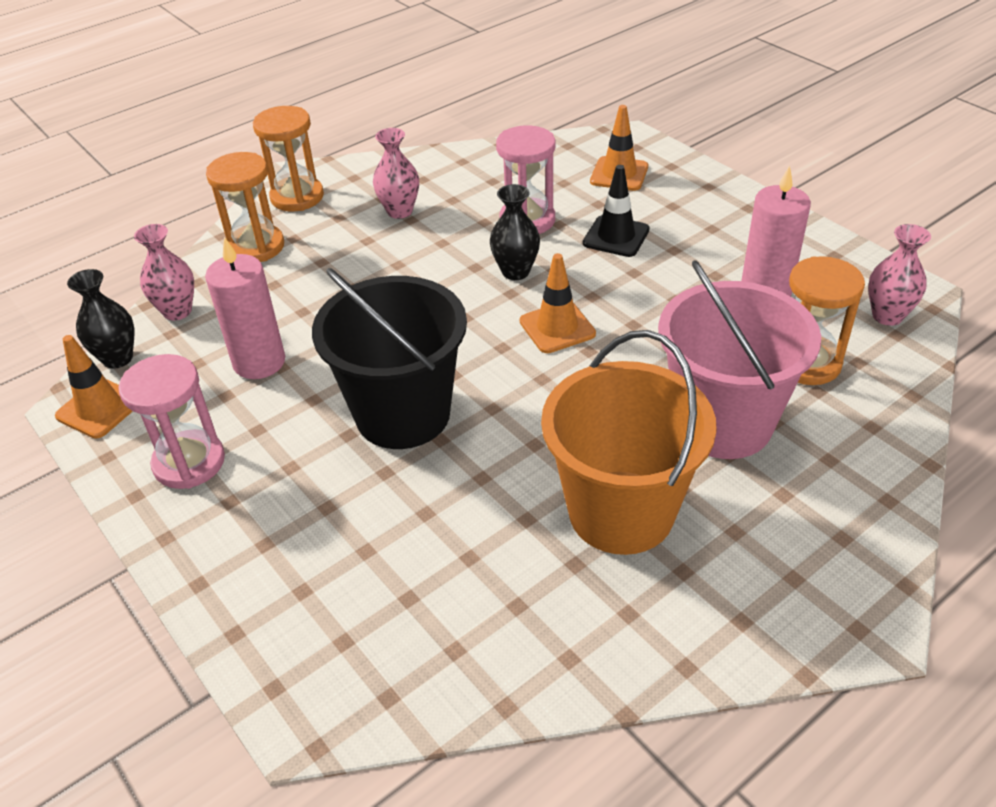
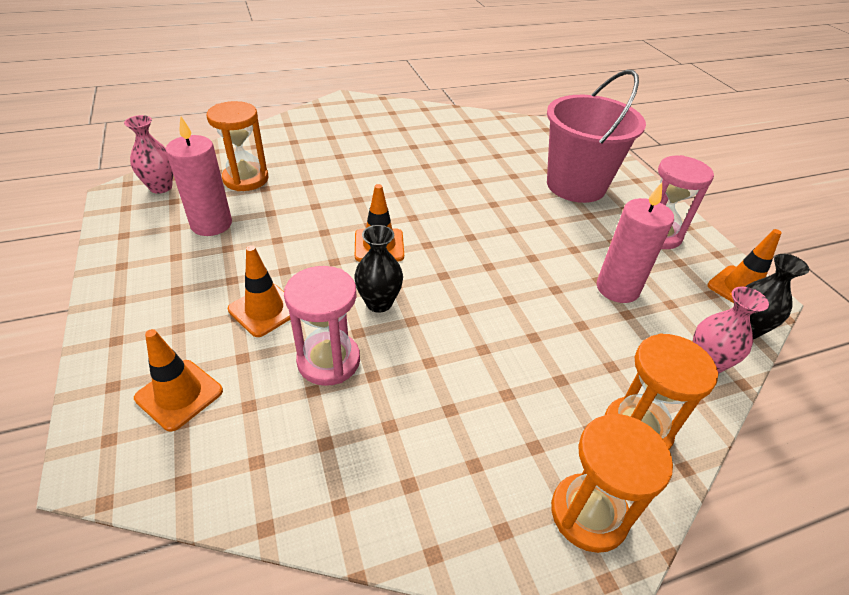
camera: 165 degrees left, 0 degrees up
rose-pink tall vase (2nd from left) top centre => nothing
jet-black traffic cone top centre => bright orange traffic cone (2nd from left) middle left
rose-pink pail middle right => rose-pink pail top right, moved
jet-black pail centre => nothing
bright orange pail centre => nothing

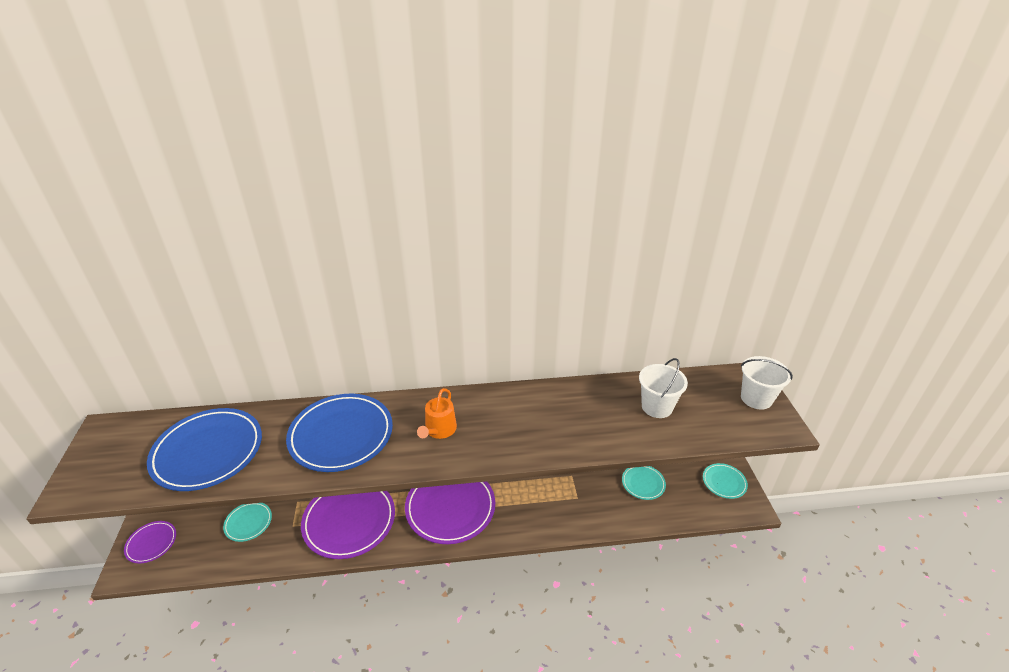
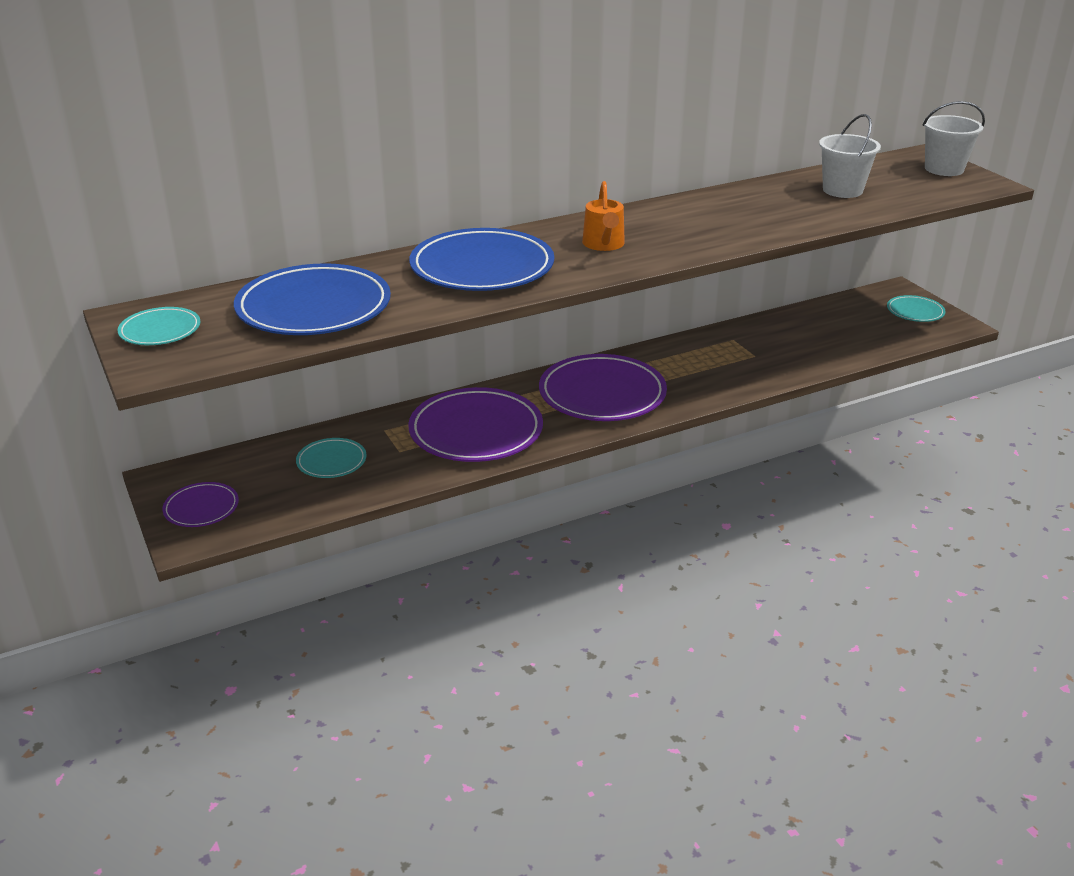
camera: 20 degrees left, 5 degrees down
turquoise flat dish (2nd from left in the first image) bottom centre => turquoise flat dish (1st from left) middle left, moved

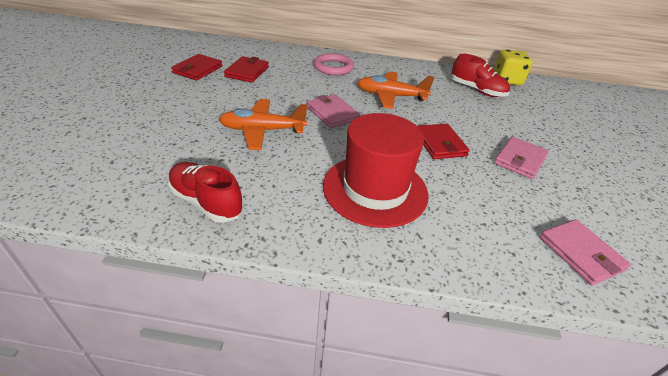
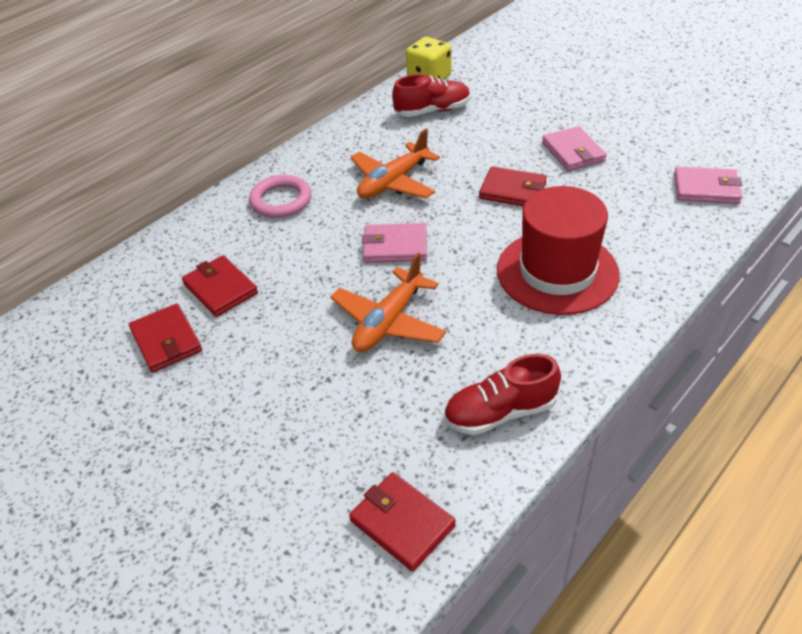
camera: 50 degrees left, 5 degrees up
nothing => scarlet wallet (3rd from left) bottom centre

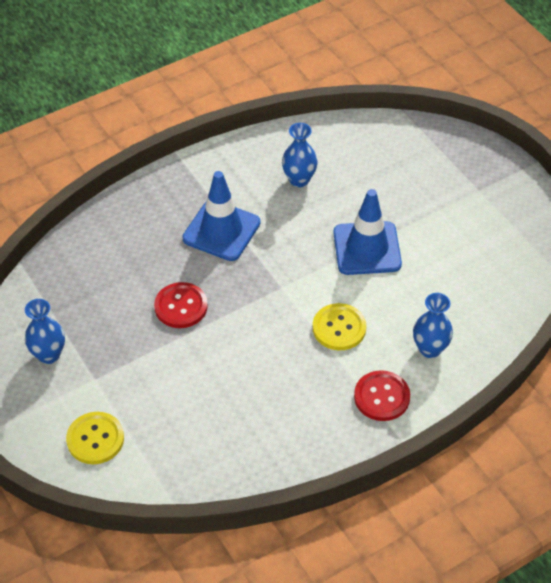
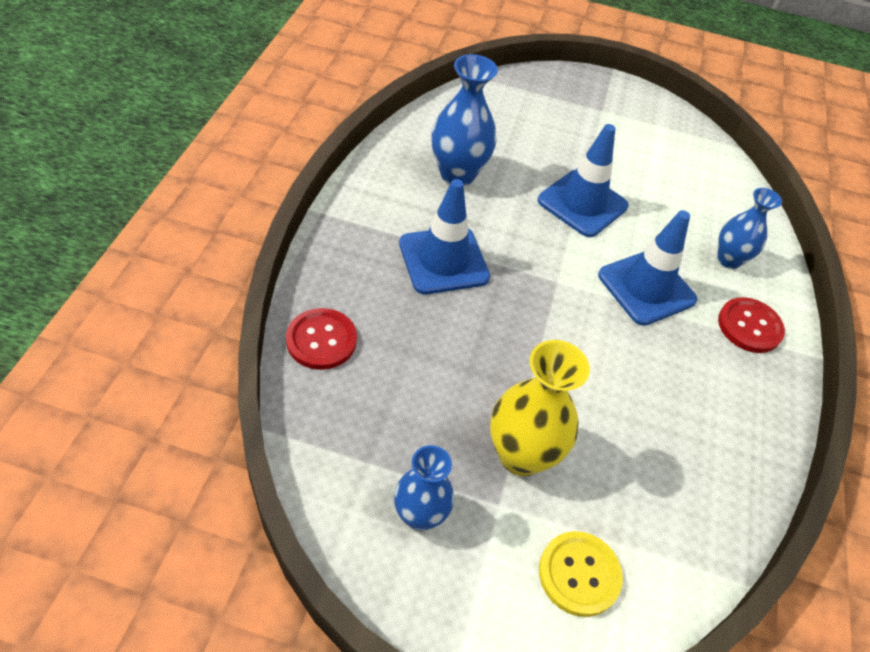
camera: 50 degrees left, 0 degrees up
cobalt tall vase (2nd from left) top centre, x1.52
scarlet button (1st from left) middle left => scarlet button (1st from left) centre, moved
bright yellow button (2nd from left) centre => cobalt traffic cone (3rd from left) middle right
nothing => bright yellow tall vase centre

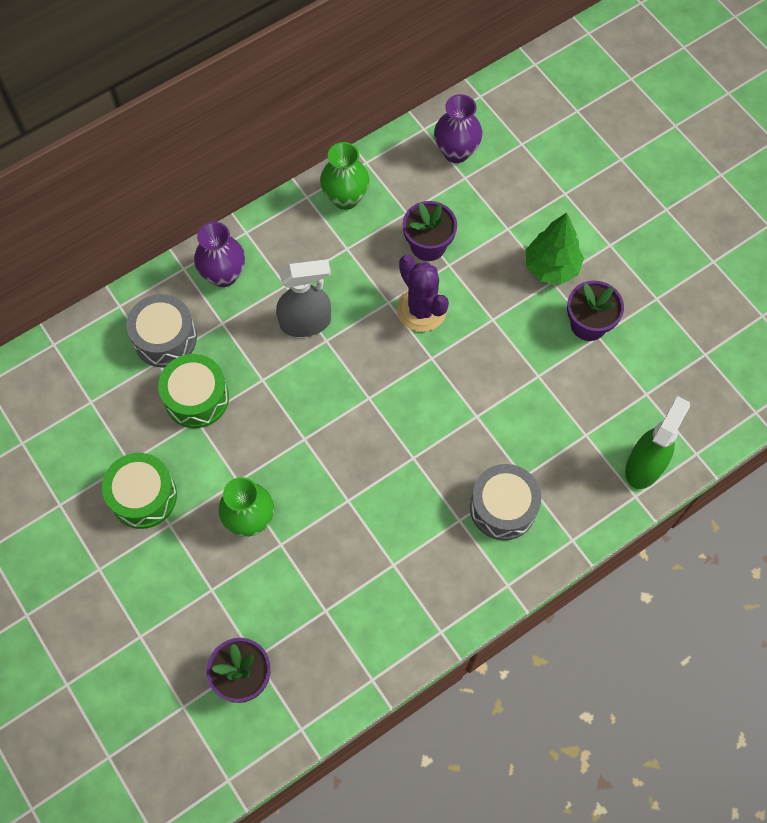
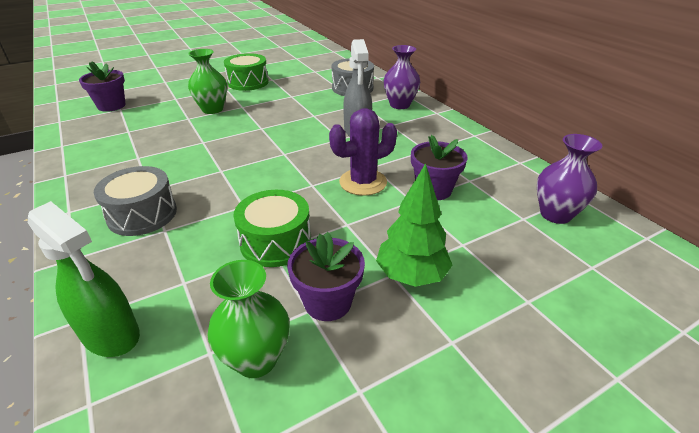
camera: 95 degrees right, 30 degrees down
green tall vase (2nd from left) top centre => green tall vase (2nd from left) bottom centre, moved
green drum (2nd from left) middle left => green drum (2nd from left) centre, moved

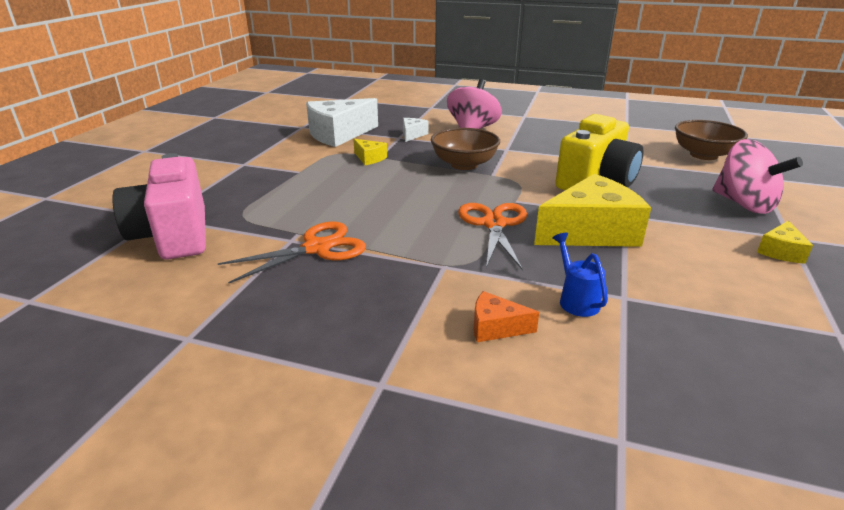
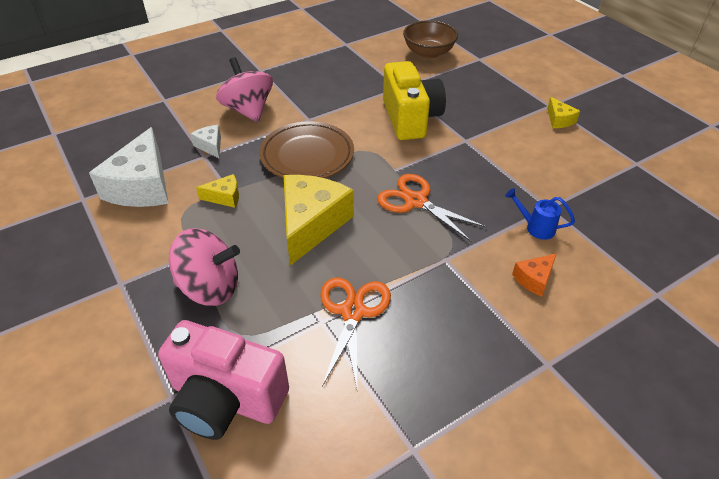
camera: 50 degrees left, 15 degrees up
russet deep dish (1st from left) top centre => russet flat dish top centre
rose-pink spinning top (2nd from left in the first image) middle right => rose-pink spinning top (1st from left) middle left, moved
bright yellow cheese wedge (2nd from left) middle right => bright yellow cheese wedge (2nd from left) centre, moved

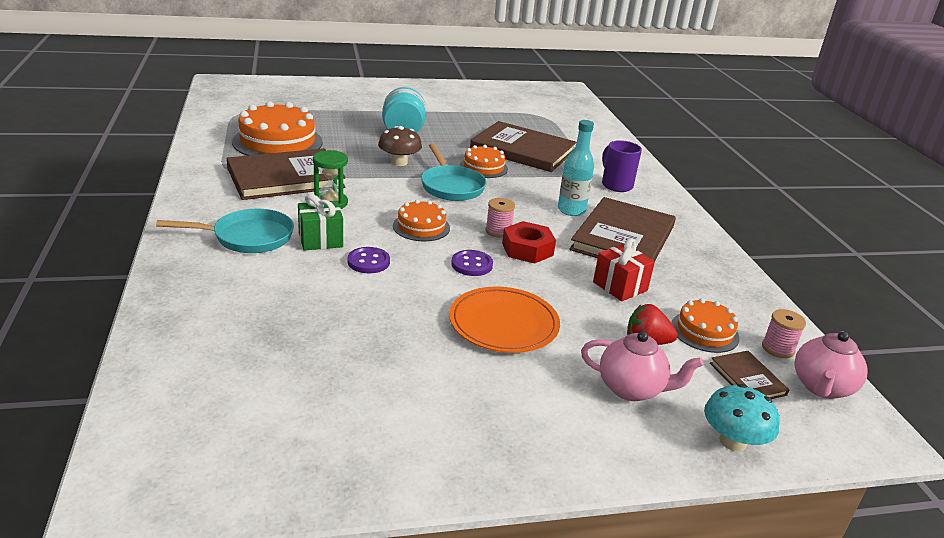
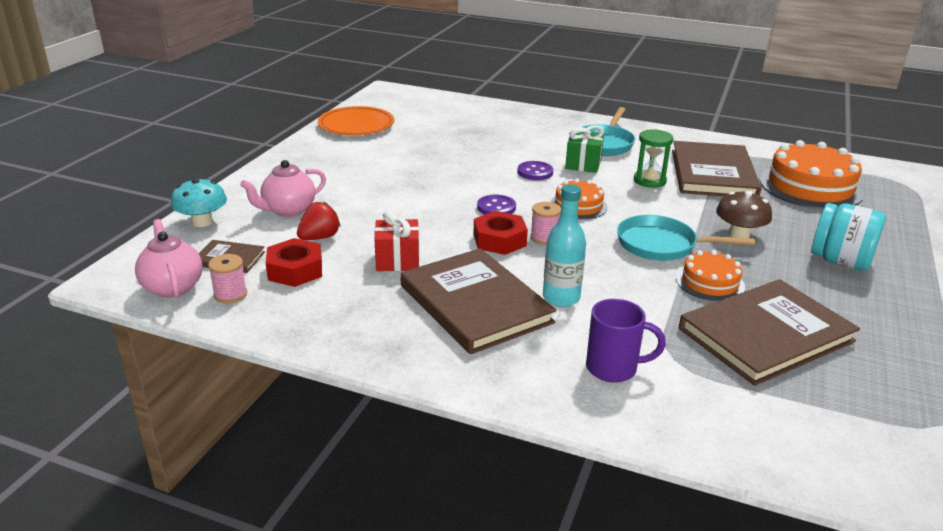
camera: 125 degrees right, 0 degrees up
bright orange flat dish centre => bright orange flat dish top centre, moved
bright orange cake (4th from left) middle right => scarlet hex nut (1st from left) middle left

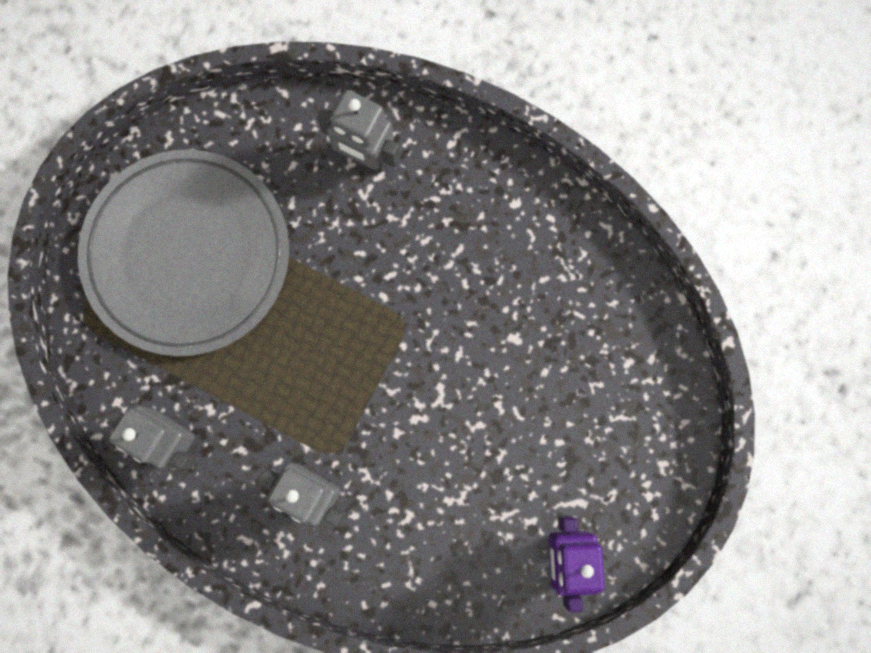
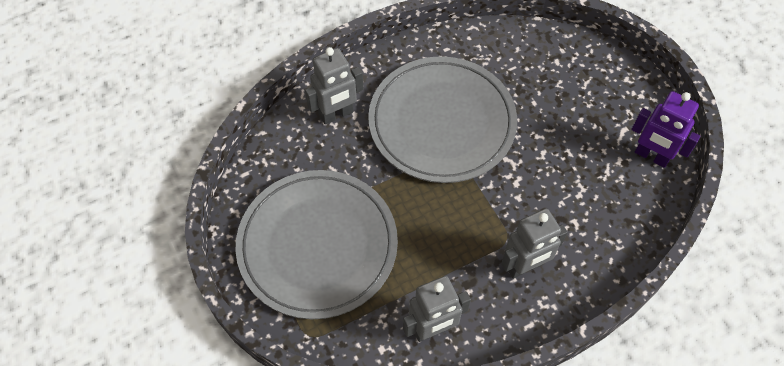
camera: 55 degrees left, 20 degrees down
nothing => gray flat dish (2nd from left) top centre

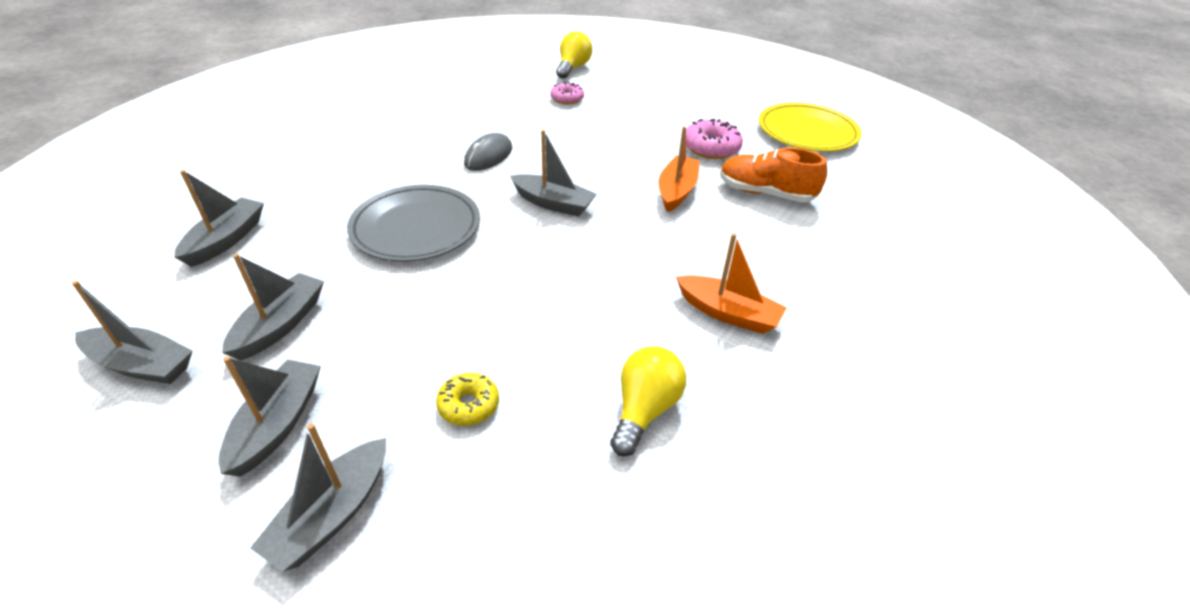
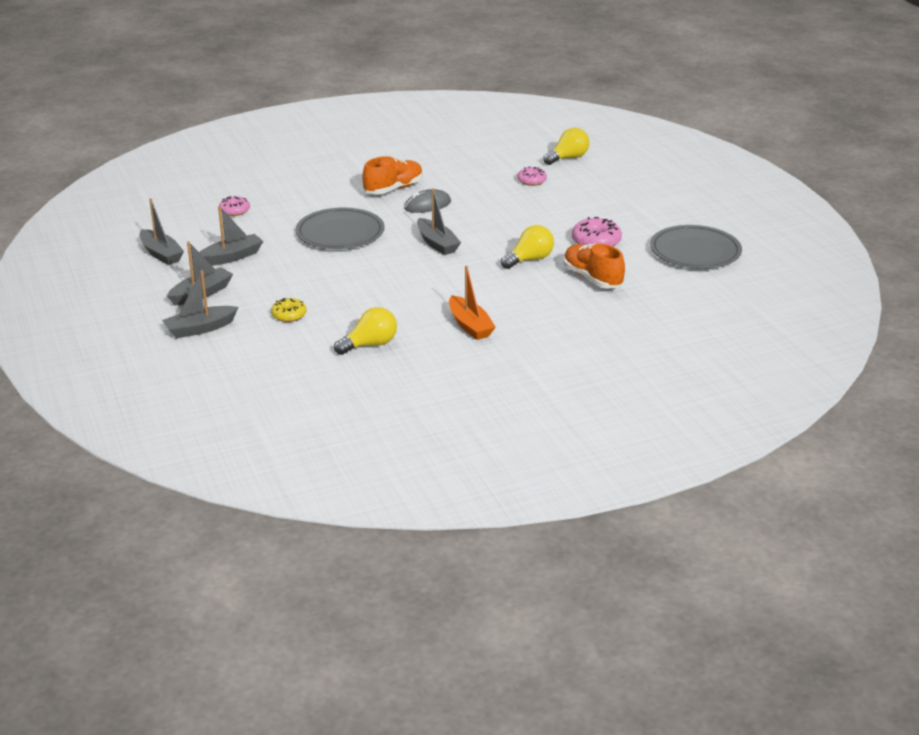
camera: 35 degrees right, 10 degrees down
bright yellow flat dish top right => gray flat dish (2nd from left) middle right
bright orange toy boat (1st from left) top centre => bright yellow light bulb (2nd from left) centre
gray toy boat (2nd from left) middle left => rose-pink donut (1st from left) top left
nothing => bright orange sneaker (1st from left) top centre

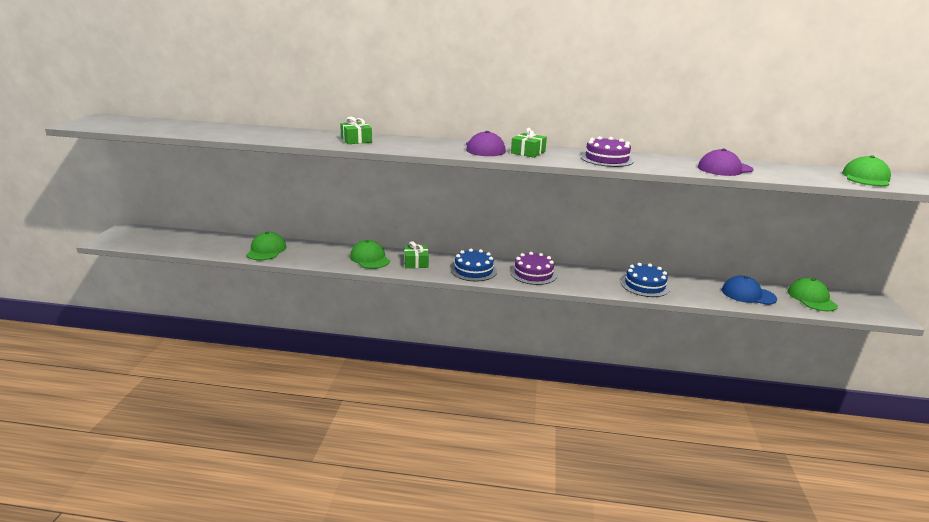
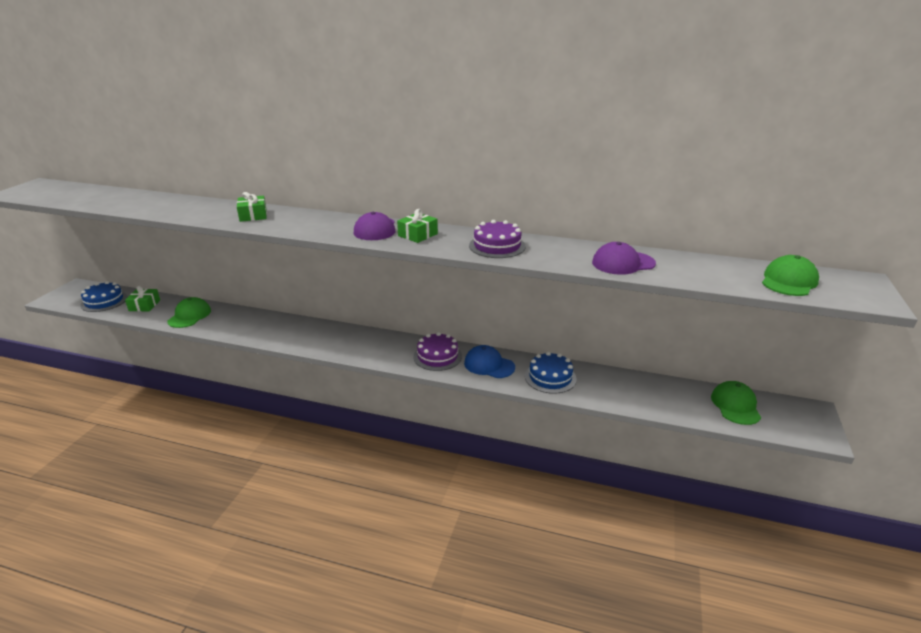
camera: 10 degrees right, 5 degrees up
green baseball cap (2nd from left) centre => nothing
green gift (2nd from left in the first image) centre => green gift (1st from left) middle left, moved
cobalt cake (1st from left) centre => cobalt cake (1st from left) middle left, moved
cobalt baseball cap middle right => cobalt baseball cap centre, moved

